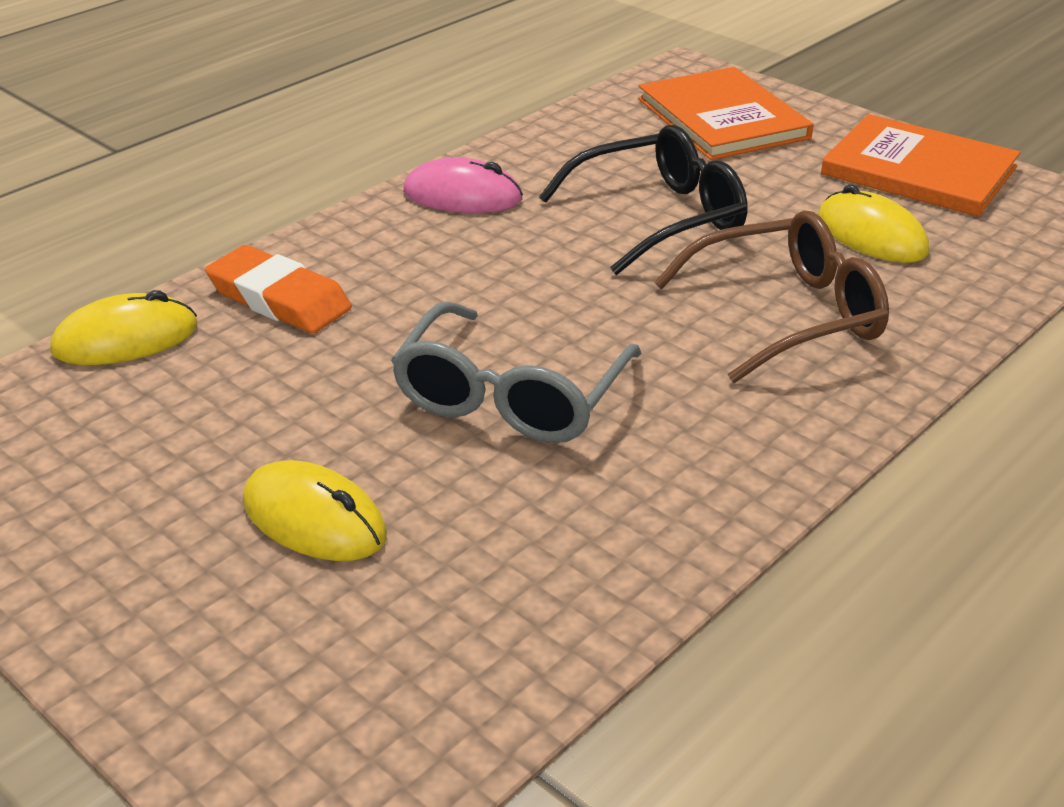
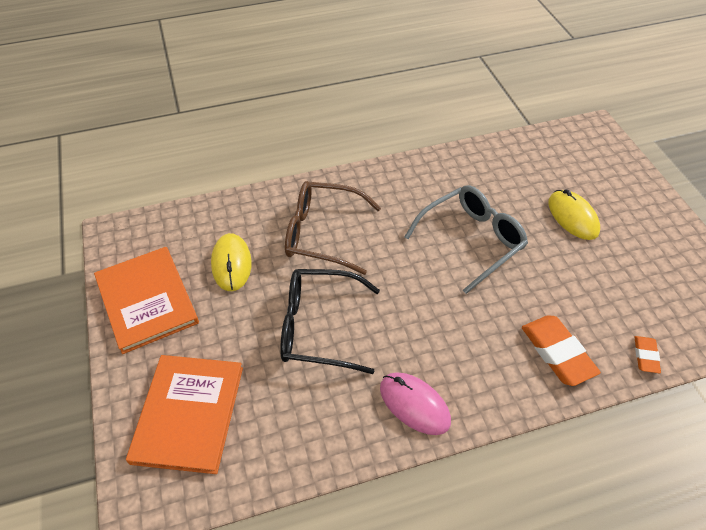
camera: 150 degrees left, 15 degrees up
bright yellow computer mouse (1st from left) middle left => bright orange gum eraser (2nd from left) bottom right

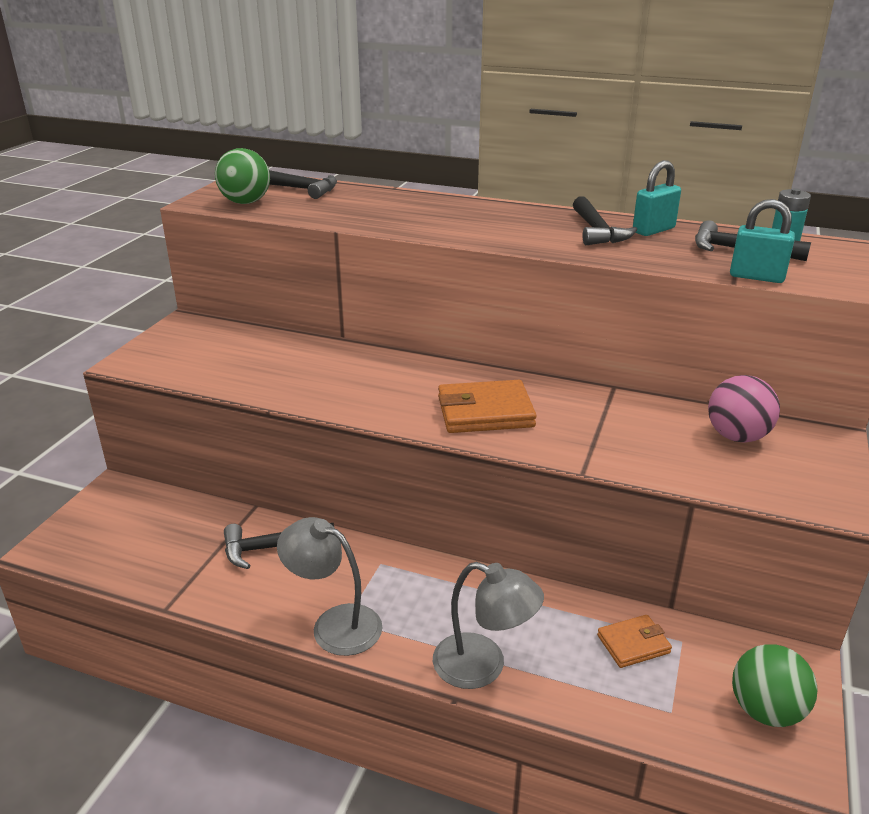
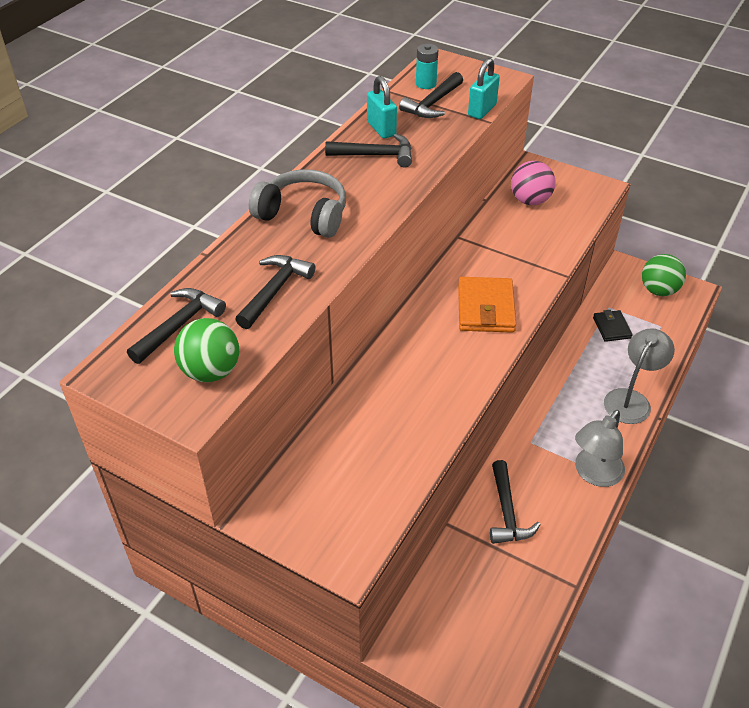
camera: 80 degrees left, 15 degrees up
bright orange wallet (2nd from left) bottom right => jet-black wallet middle right
nothing => gray headset top centre
nothing => jet-black hammer (2nd from left) centre

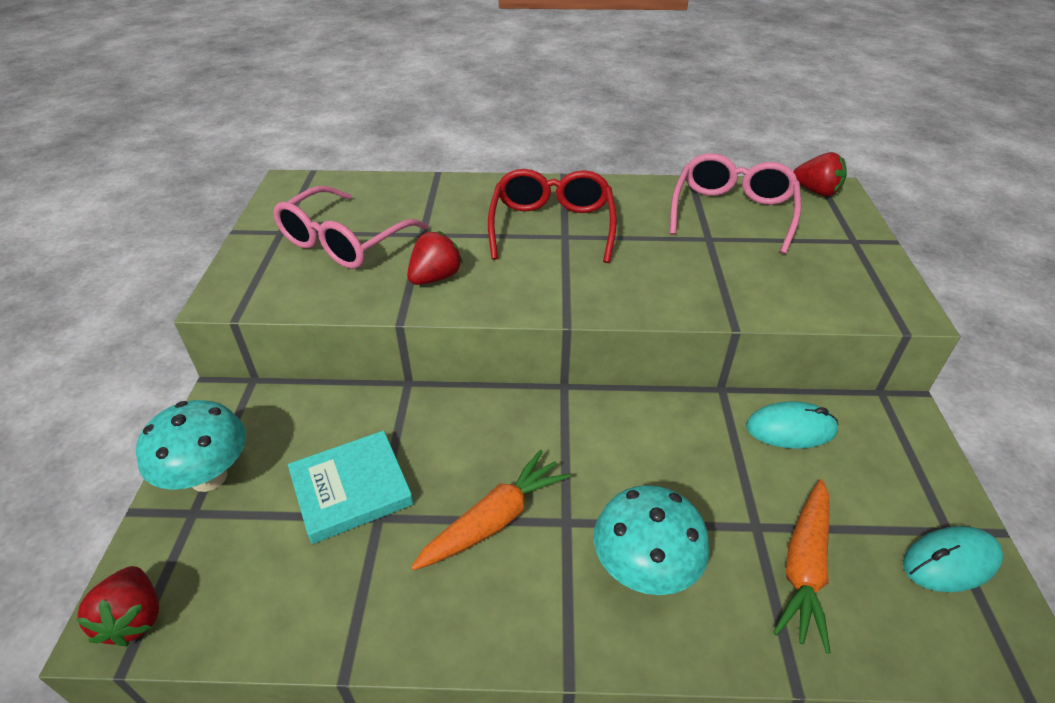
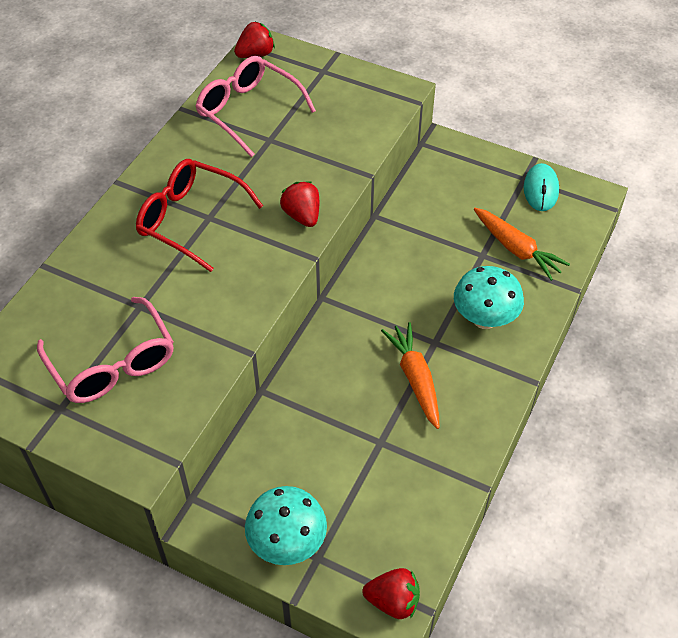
camera: 65 degrees left, 10 degrees up
scarlet strawberry (2nd from left) centre => scarlet strawberry (2nd from left) top centre, moved
turquoise computer mouse (1st from left) middle right => nothing
turquoise hardcover bottom left => nothing

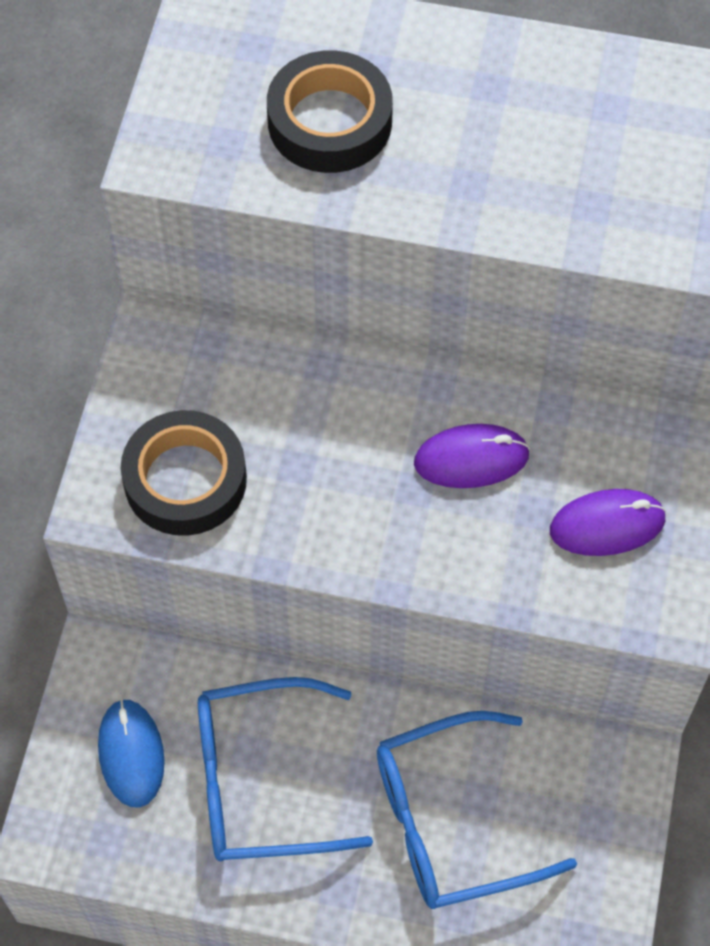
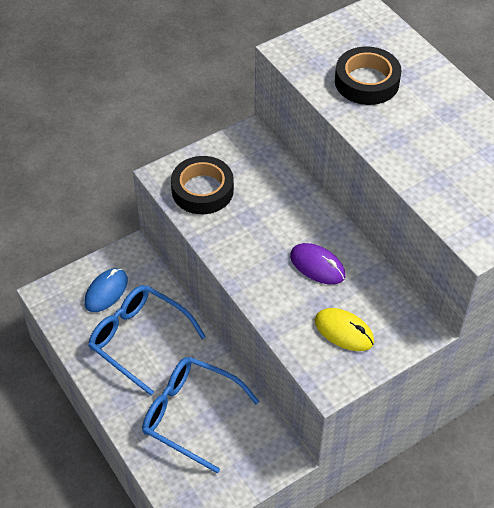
camera: 45 degrees right, 10 degrees down
violet computer mouse (2nd from left) middle right => bright yellow computer mouse middle right

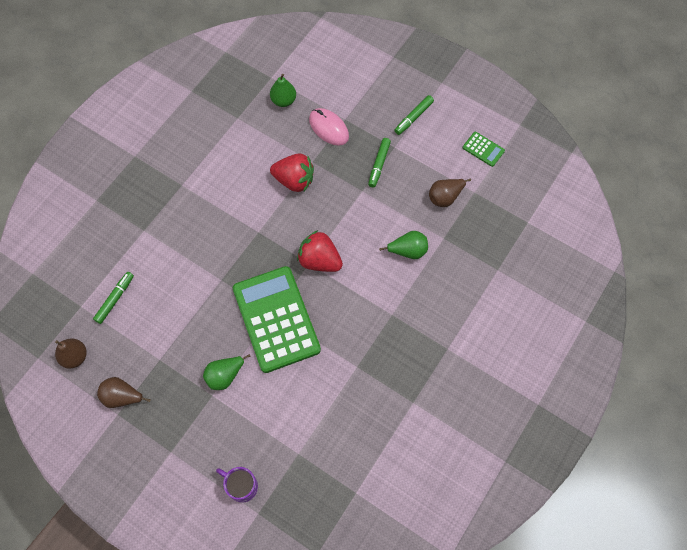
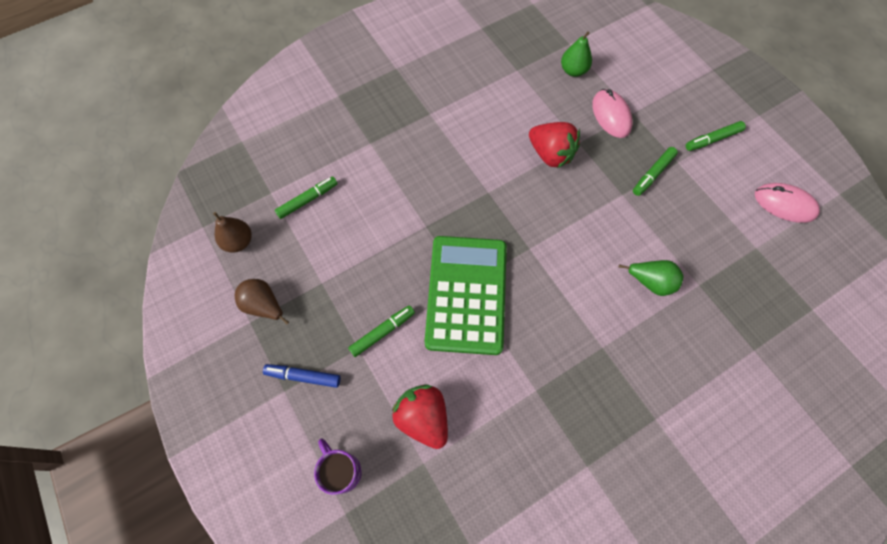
camera: 25 degrees right, 0 degrees up
green calculator (2nd from left) top right => rose-pink computer mouse (2nd from left) middle right
russet pear (3rd from left) centre => nothing
scarlet strawberry (2nd from left in the first image) centre => scarlet strawberry (1st from left) bottom centre, moved
green pear (1st from left) bottom left => green marker pen (2nd from left) centre
nothing => cobalt marker pen bottom centre

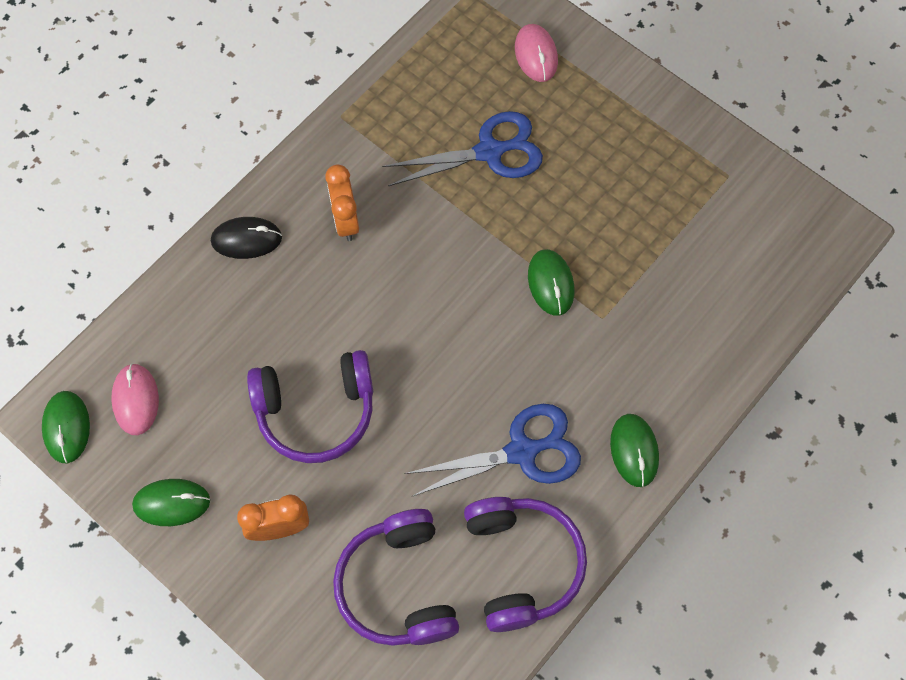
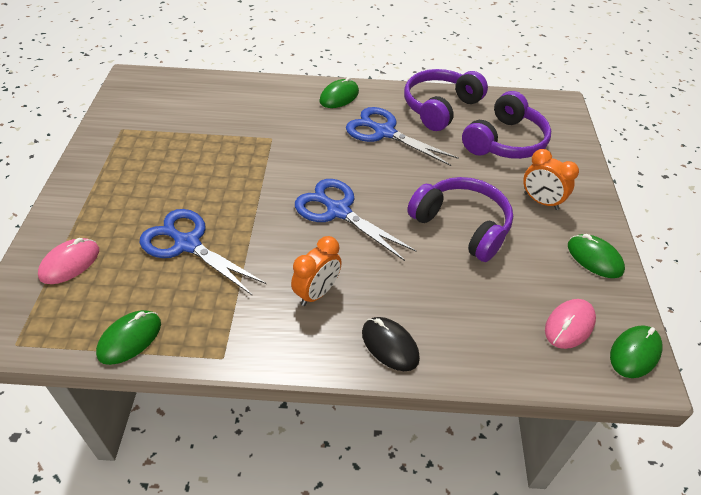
camera: 130 degrees left, 20 degrees down
green computer mouse (3rd from left in the first image) centre => green computer mouse (1st from left) bottom left, moved
nothing => cobalt scissors (2nd from left) centre

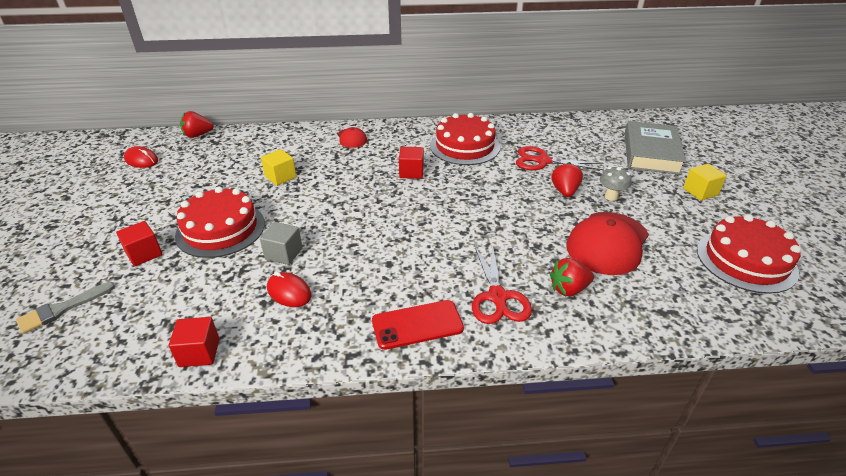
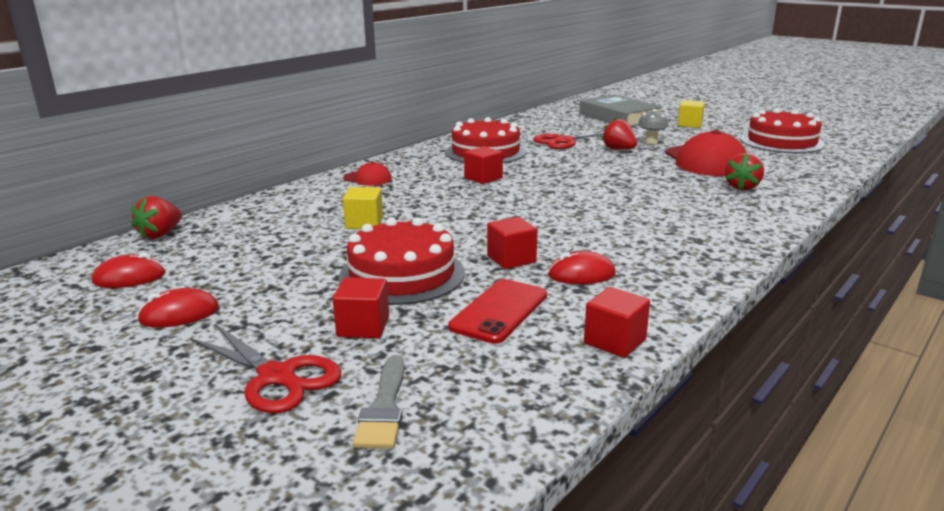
camera: 45 degrees left, 15 degrees down
gray solid cube middle left => scarlet solid cube (3rd from left) centre
scarlet scissors (1st from left) centre => scarlet scissors (1st from left) bottom left, moved
scarlet smartphone bottom centre => scarlet smartphone centre, moved
nothing => scarlet computer mouse (2nd from left) middle left

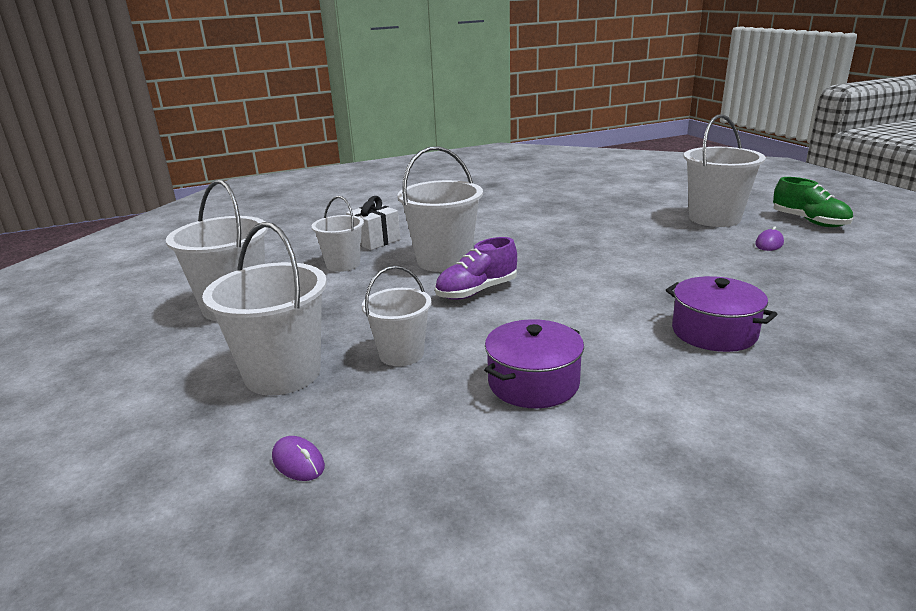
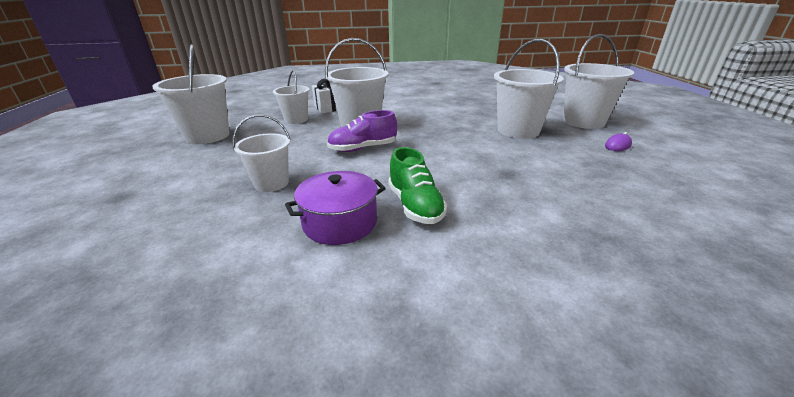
camera: 15 degrees right, 5 degrees up
green sneaker top right => green sneaker centre, moved
white pail (2nd from left in the first image) middle left => white pail (5th from left) top centre, moved
violet cooking pot (2nd from left) middle right => nothing
violet computer mouse (1st from left) bottom left => nothing

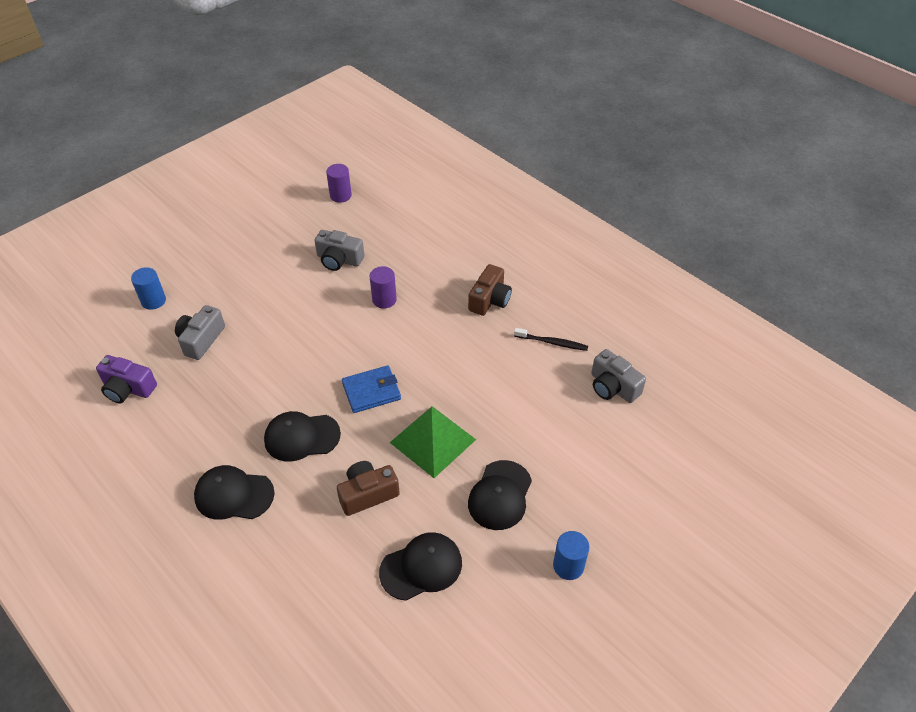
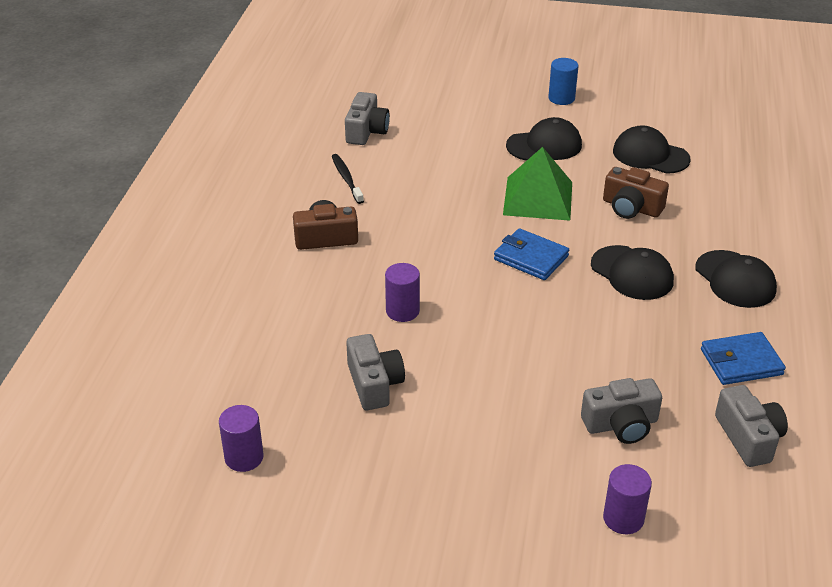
camera: 125 degrees left, 10 degrees down
cobalt cylinder (1st from left) middle left => violet cylinder (3rd from left) bottom right
violet camera middle left => gray camera (4th from left) bottom right
nothing => cobalt wallet (2nd from left) middle right

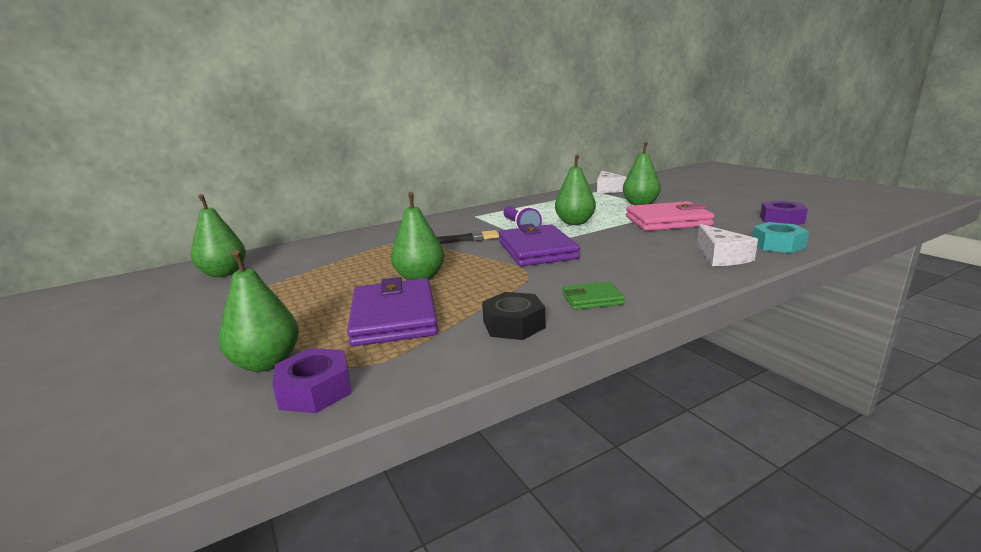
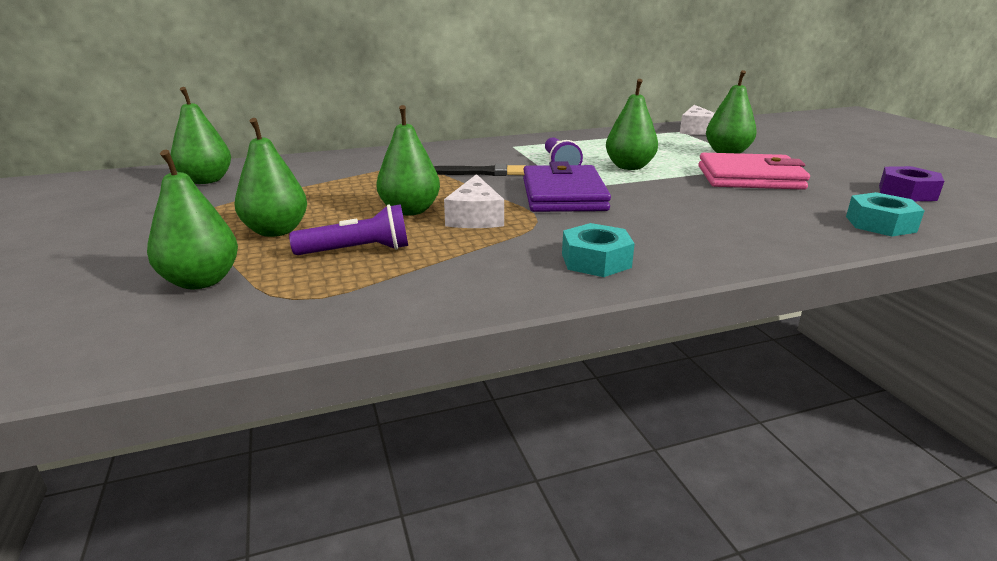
camera: 10 degrees right, 5 degrees up
white cheese wedge (2nd from left in the first image) middle right => white cheese wedge (1st from left) centre, moved
violet wallet (1st from left) centre => violet flashlight (1st from left) centre
green wallet centre => turquoise hex nut (1st from left) centre
jet-black hex nut centre => nothing
violet hex nut (1st from left) bottom left => nothing
nothing => green pear (3rd from left) top left

